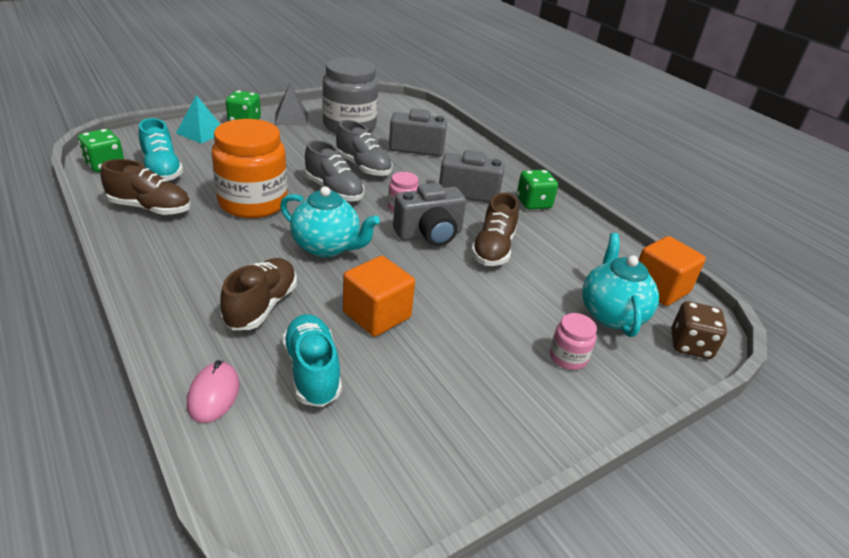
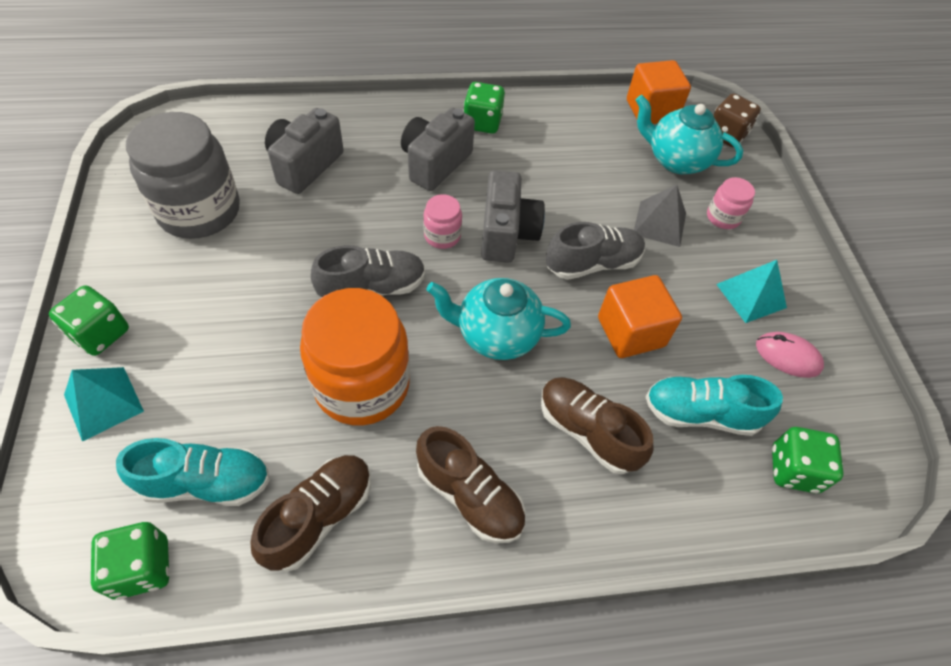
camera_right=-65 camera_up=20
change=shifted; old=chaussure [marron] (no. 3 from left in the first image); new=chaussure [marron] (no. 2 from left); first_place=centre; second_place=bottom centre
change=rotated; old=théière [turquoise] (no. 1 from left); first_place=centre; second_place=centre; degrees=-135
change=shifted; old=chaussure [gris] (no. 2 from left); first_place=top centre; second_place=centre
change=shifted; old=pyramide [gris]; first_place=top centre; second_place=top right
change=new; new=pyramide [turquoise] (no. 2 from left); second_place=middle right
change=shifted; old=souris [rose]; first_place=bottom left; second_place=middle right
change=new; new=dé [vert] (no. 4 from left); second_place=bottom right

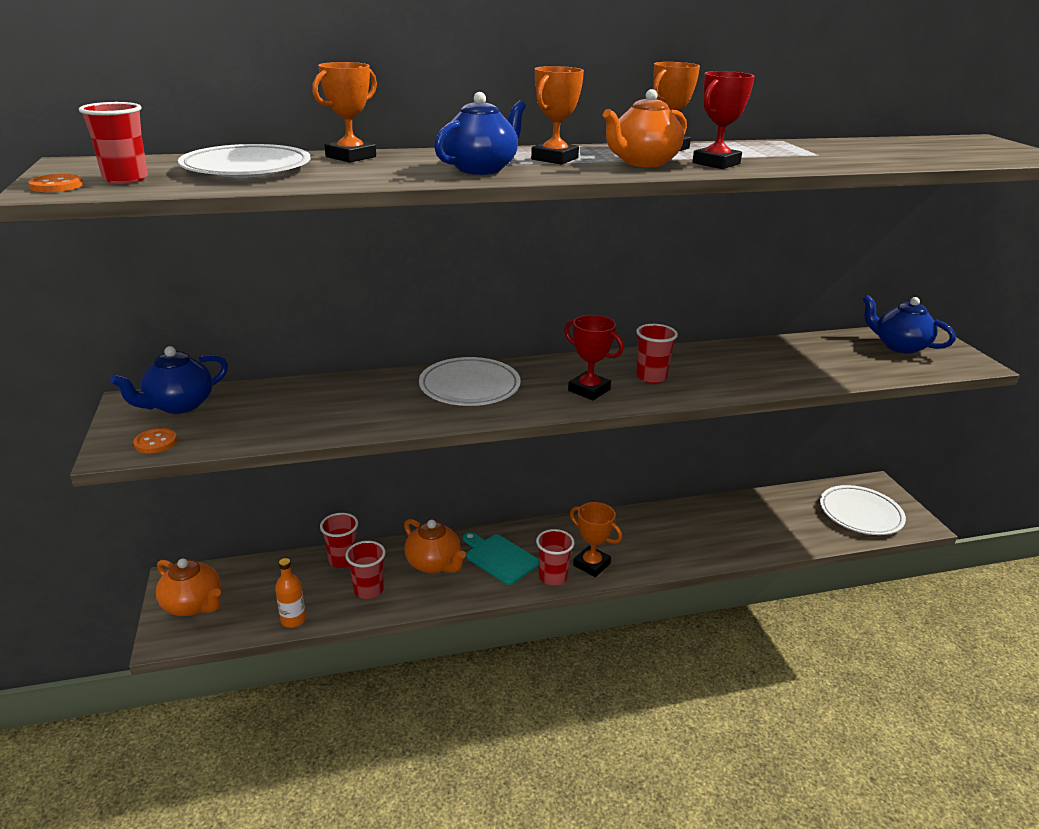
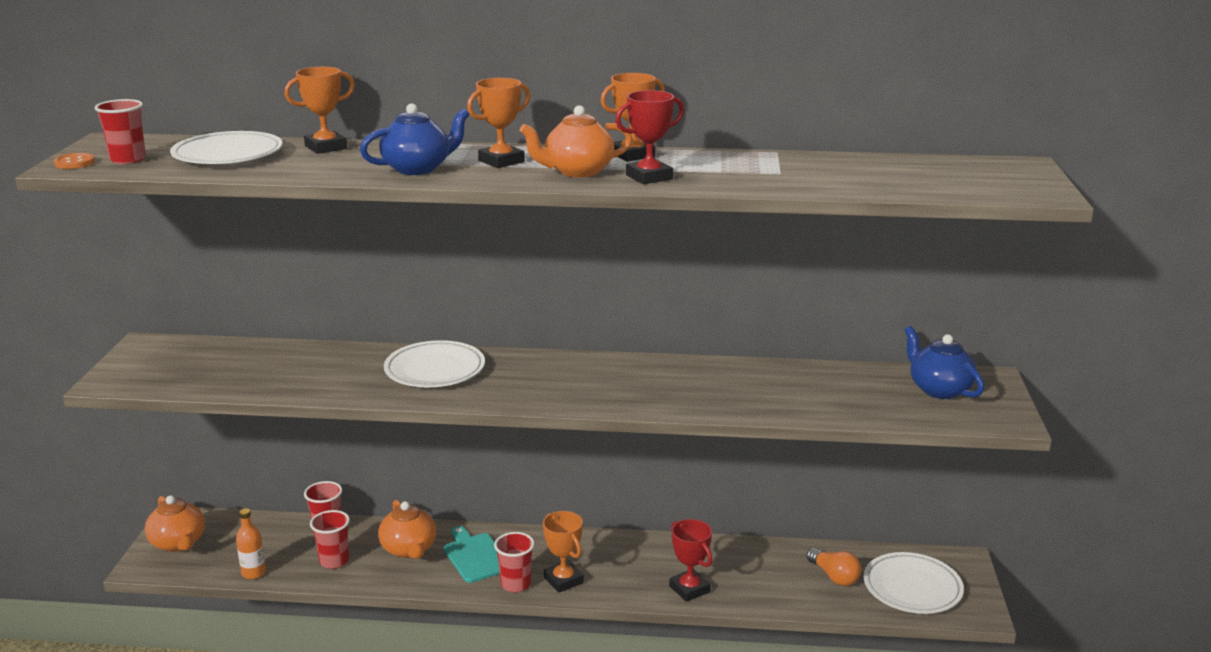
camera_right=20 camera_up=-5
change=shifted; old=trophée [rouge] (no. 1 from left in the first image); new=trophée [rouge] (no. 2 from left); first_place=centre; second_place=bottom centre
change=new; new=ampoule [orange]; second_place=bottom right
change=gone; old=théière [bleu] (no. 1 from left); first_place=middle left
change=gone; old=bouton [orange] (no. 2 from left); first_place=middle left
change=gone; old=gobelet [rouge] (no. 5 from left); first_place=centre

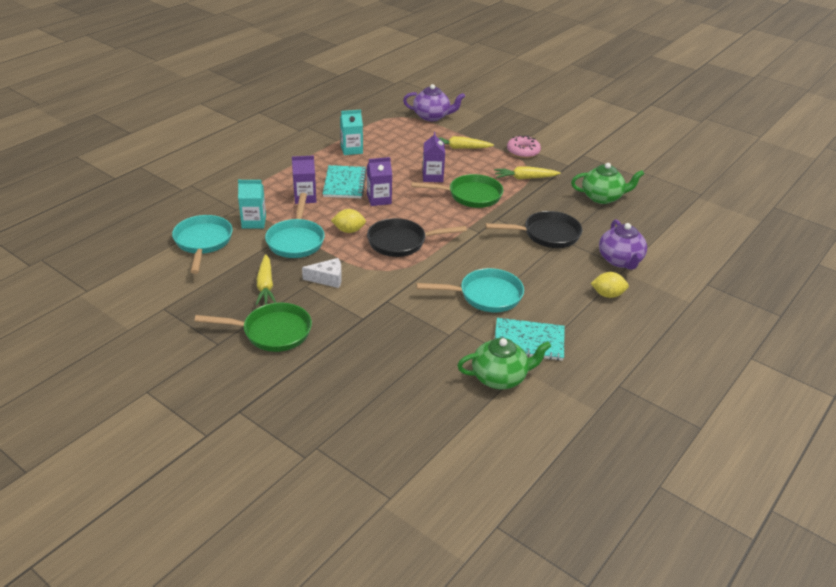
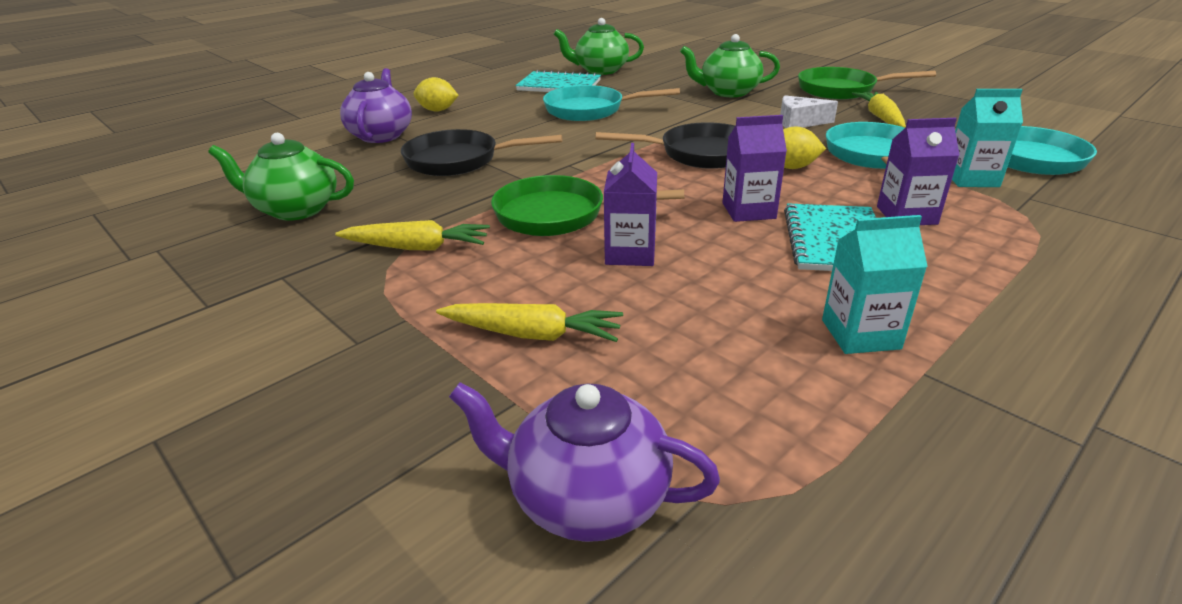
camera_right=-170 camera_up=-5
change=new; new=théière [vert] (no. 3 from left); second_place=top centre
change=gone; old=beignet [rose]; first_place=top centre

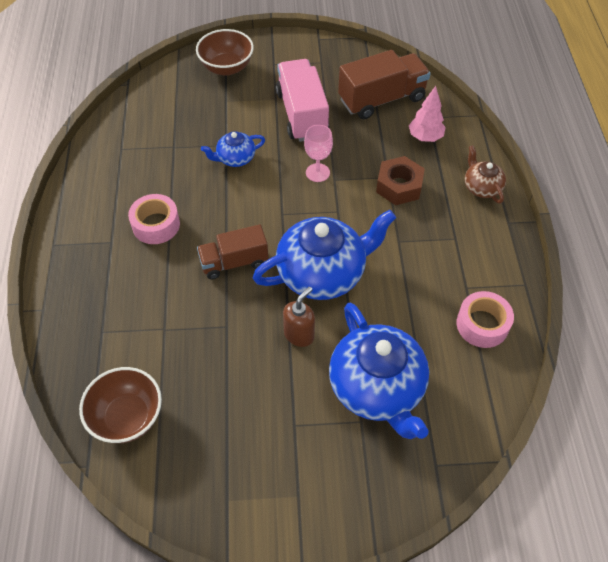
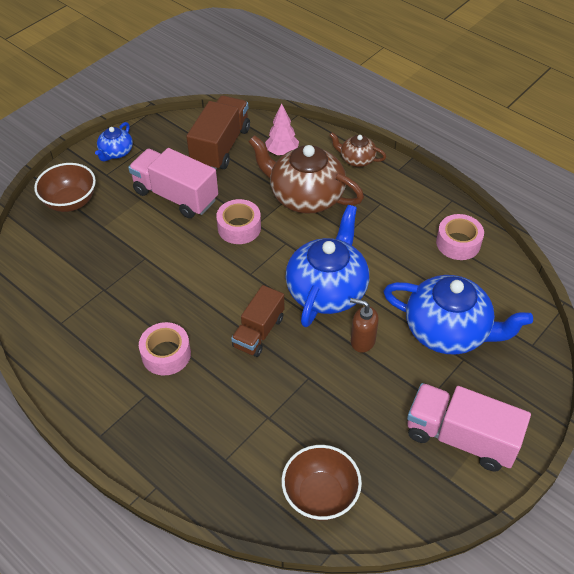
camera_right=-45 camera_up=-5
change=shifted; old=théière [bleu] (no. 1 from left); first_place=top centre; second_place=top left
change=swapped; old=verre à pied [rose]; new=ruban adhésif [rose] (no. 2 from left); first_place=top centre; second_place=centre
change=swapped; old=écrou [marron]; new=théière [marron] (no. 1 from left); first_place=top centre; second_place=top centre
change=rotated; old=distributeur de savon [marron]; first_place=centre; second_place=centre; degrees=-60
change=new; new=camion [rose] (no. 2 from left); second_place=bottom right

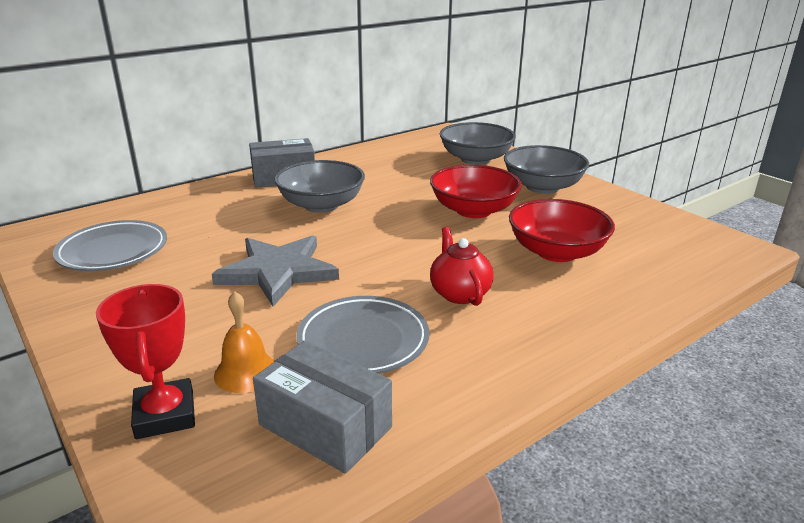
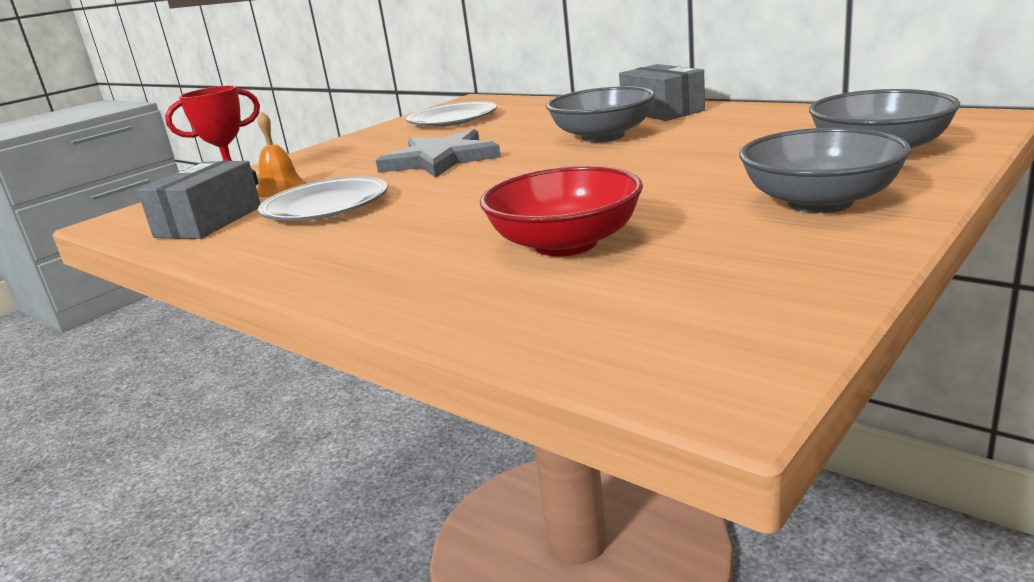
camera_right=80 camera_up=-5
change=gone; old=bol [rouge] (no. 1 from left); first_place=centre
change=gone; old=théière [rouge]; first_place=centre

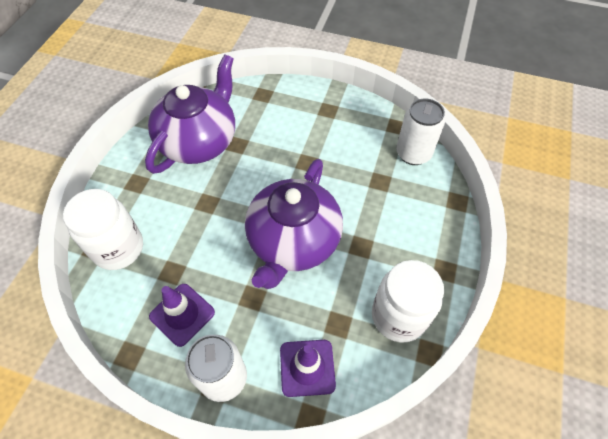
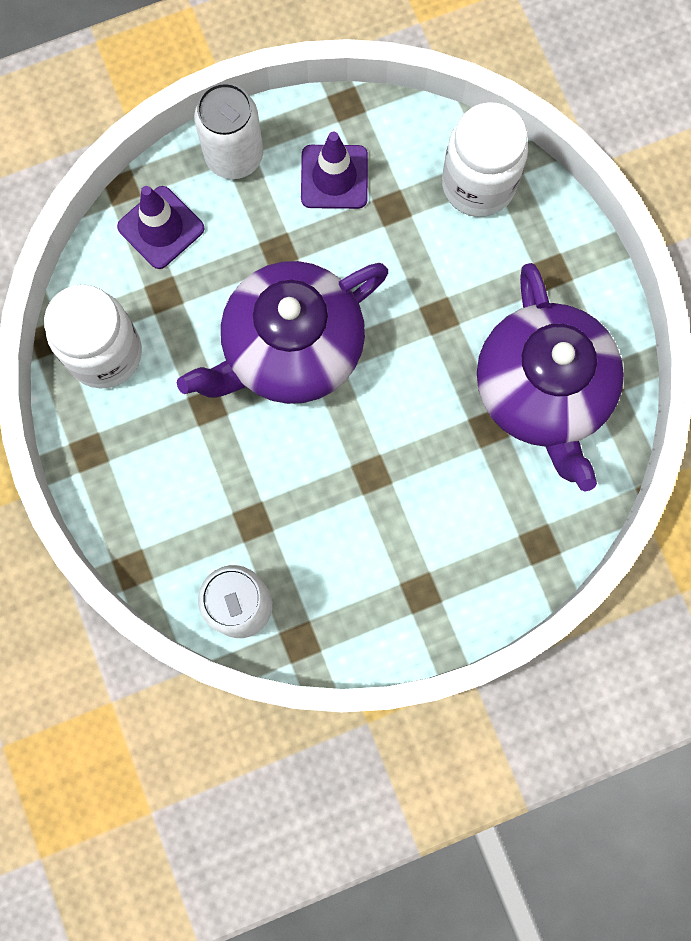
camera_right=140 camera_up=20
change=rotated; old=théière [violet] (no. 2 from left in the first image); first_place=centre; second_place=centre; degrees=-105

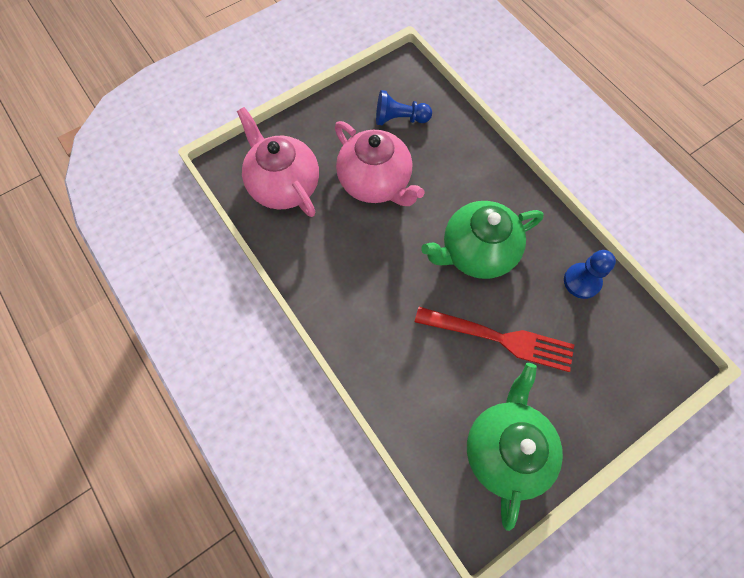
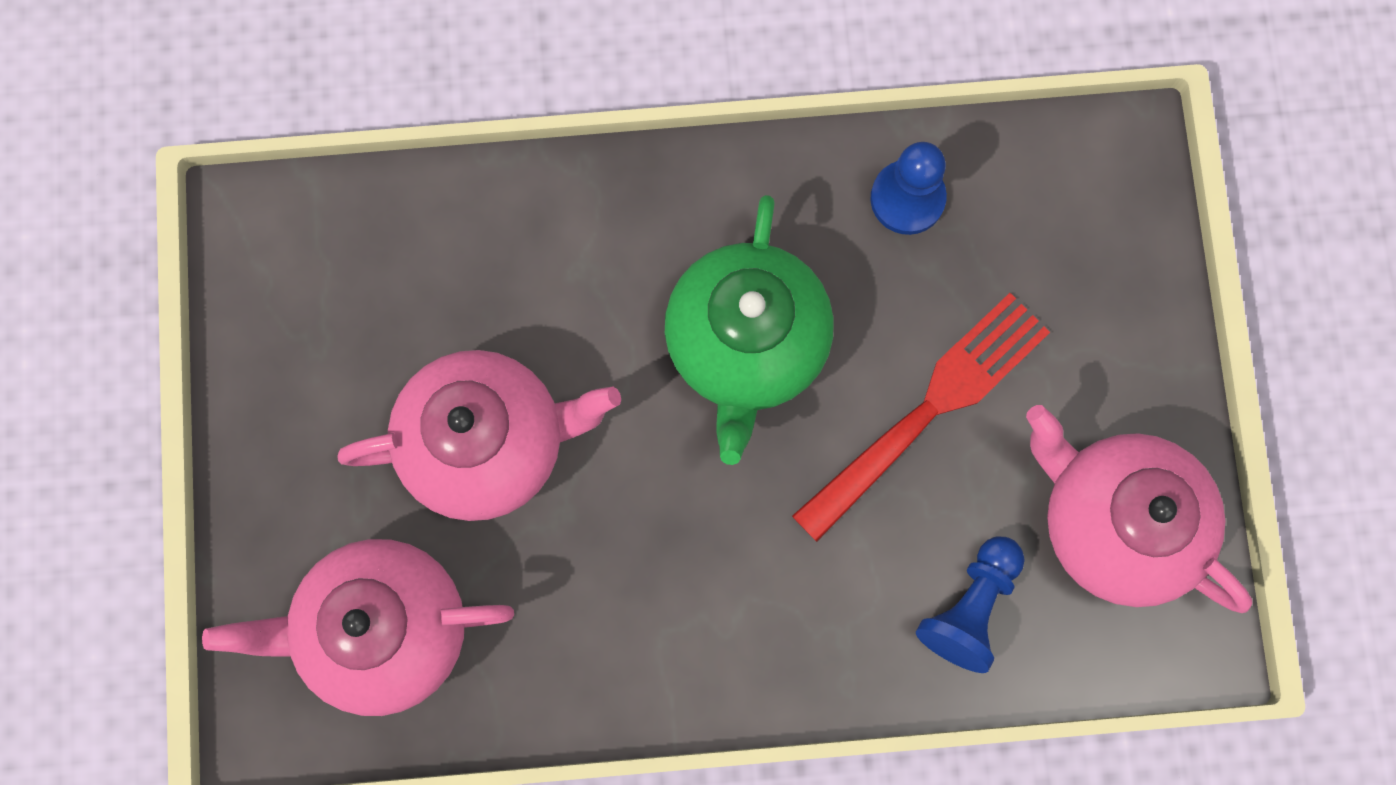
camera_right=-60 camera_up=10
change=shifted; old=pion [bleu] (no. 1 from left in the first image); new=pion [bleu] (no. 2 from left); first_place=top centre; second_place=bottom right
change=repainted; old=théière [vert] (no. 2 from left); new=théière [rose] (no. 3 from left); first_place=bottom right; second_place=middle right

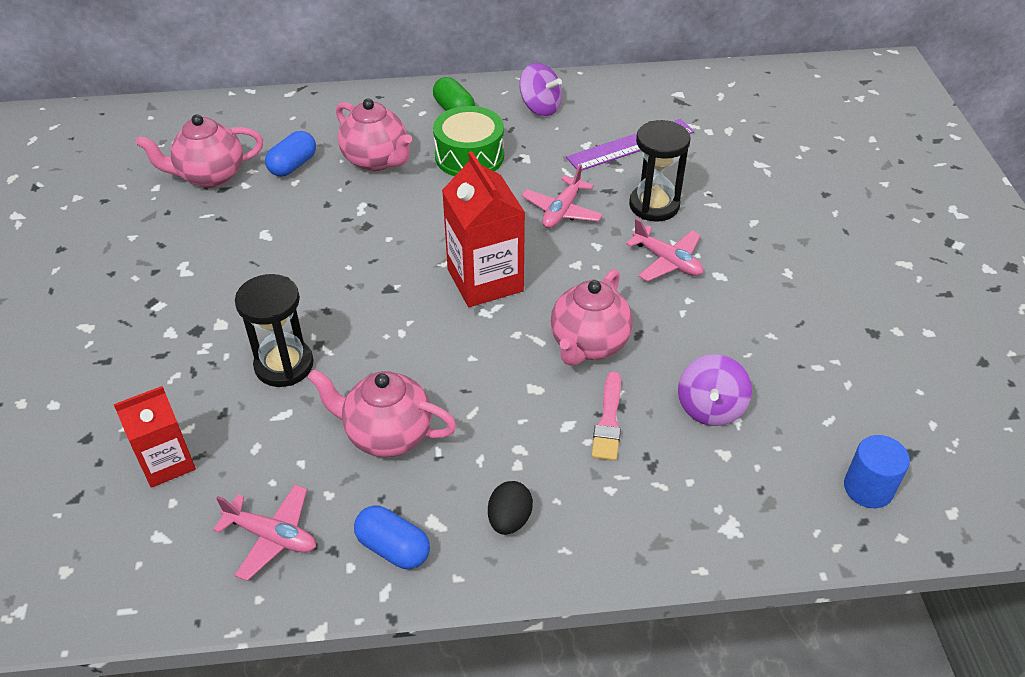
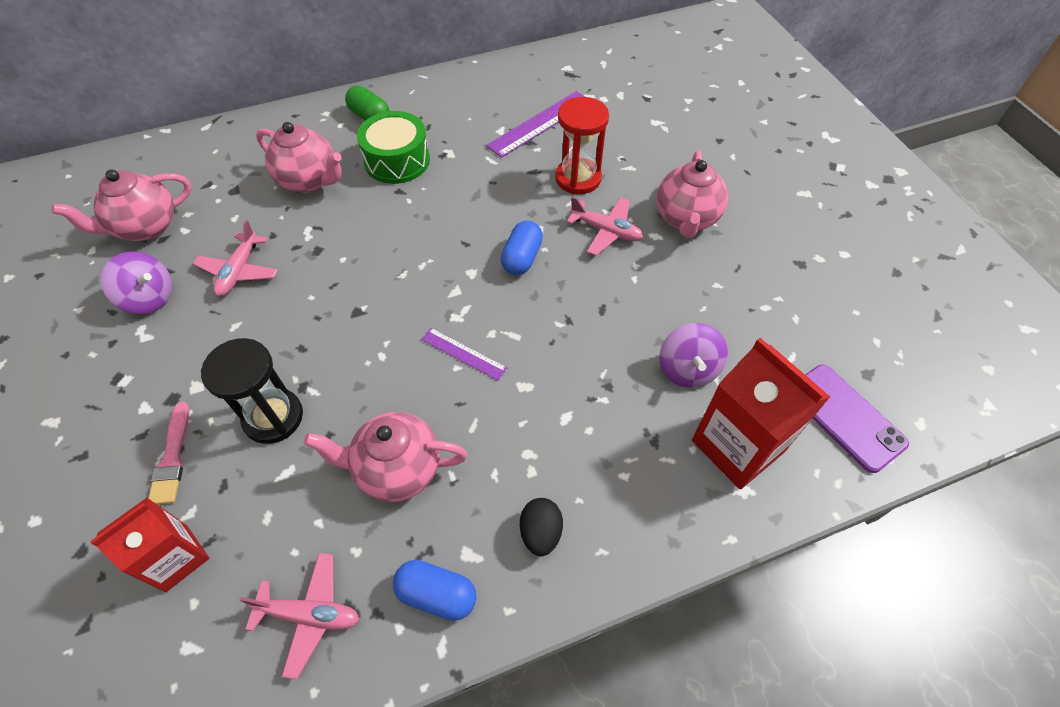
camera_right=-15 camera_up=10
change=shifted; old=toupie [violet] (no. 1 from left); first_place=top centre; second_place=middle left
change=shifted; old=pinceau [rose]; first_place=centre; second_place=middle left
change=shifted; old=avion [rose] (no. 2 from left in the first image); new=avion [rose] (no. 1 from left); first_place=top centre; second_place=middle left
change=new; new=règle [violet] (no. 1 from left); second_place=centre
change=shifted; old=gélule [bleu] (no. 1 from left in the first image); new=gélule [bleu] (no. 2 from left); first_place=top left; second_place=centre
change=repainted; old=sablier [noir] (no. 2 from left); new=sablier [rouge]; first_place=top centre; second_place=top centre
change=shifted; old=théière [rose] (no. 4 from left); first_place=centre; second_place=top centre
change=shifted; old=brique de lait [rouge] (no. 2 from left); first_place=centre; second_place=middle right
change=swapped; old=cylindre [bleu]; new=téléphone [violet]; first_place=bottom right; second_place=middle right

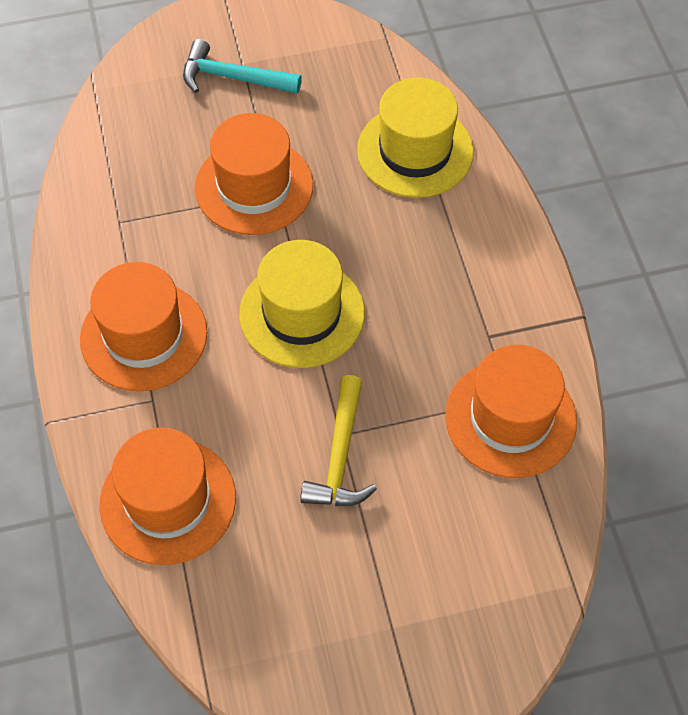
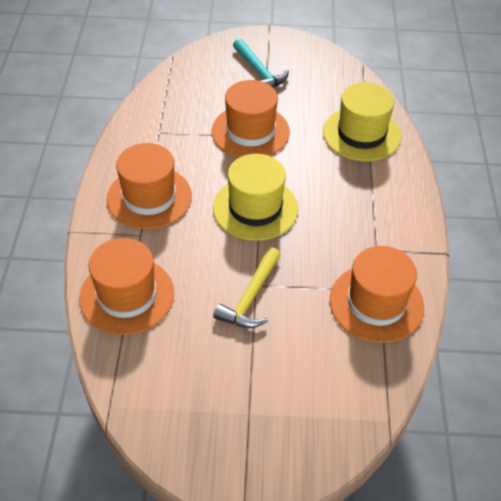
camera_right=15 camera_up=-10
change=rotated; old=marteau [turquoise]; first_place=top centre; second_place=top centre; degrees=-150

